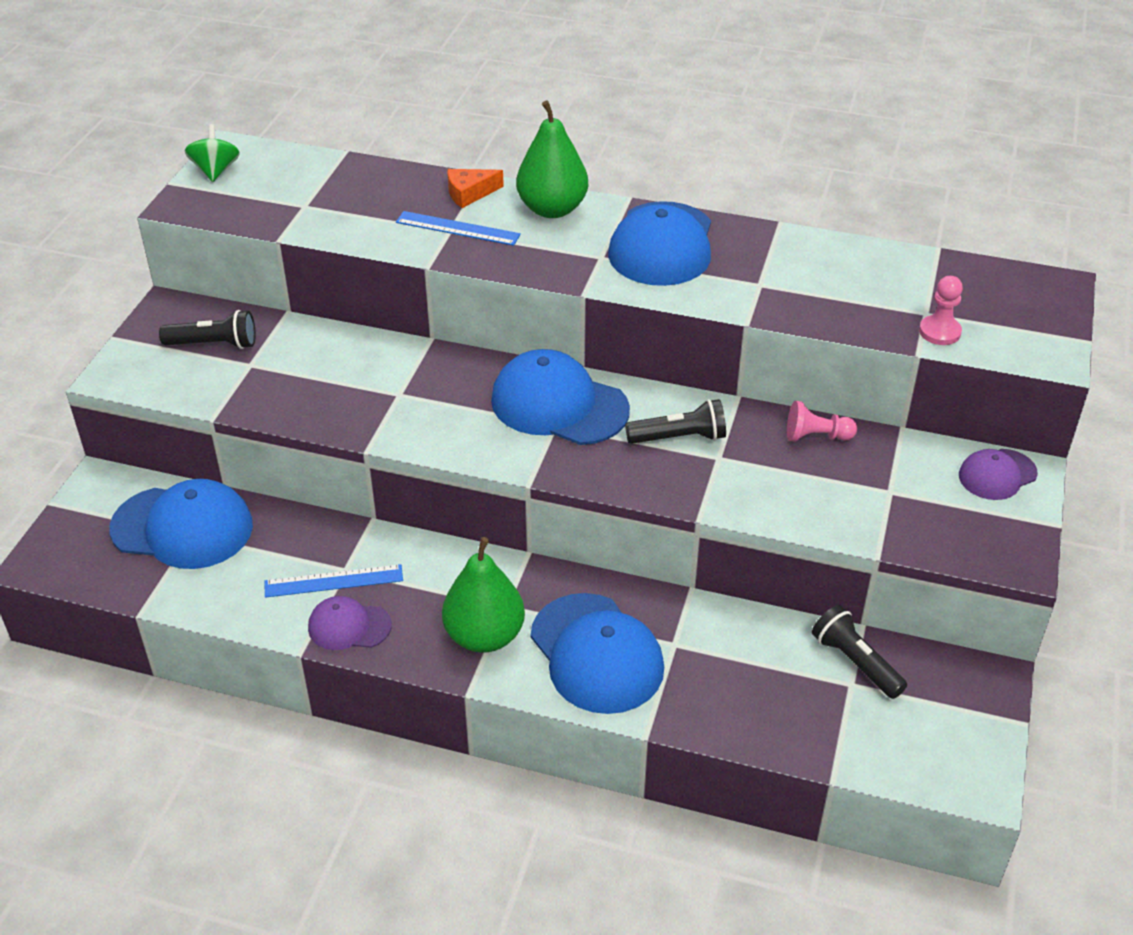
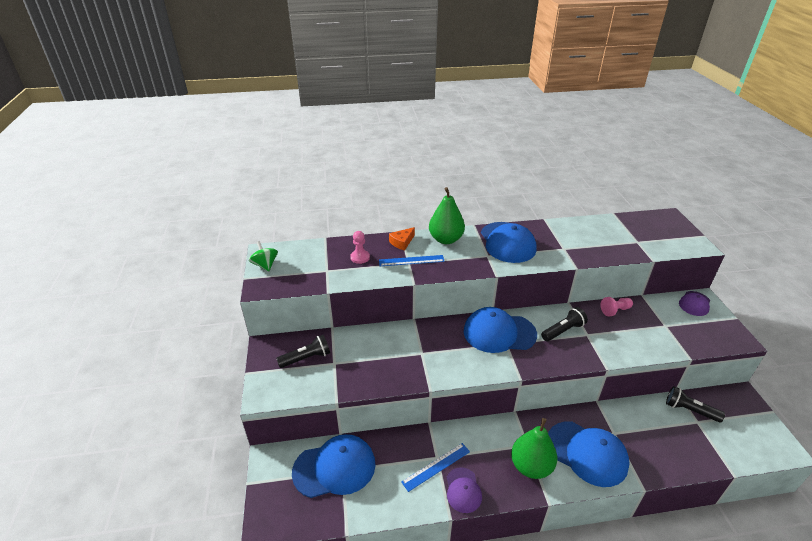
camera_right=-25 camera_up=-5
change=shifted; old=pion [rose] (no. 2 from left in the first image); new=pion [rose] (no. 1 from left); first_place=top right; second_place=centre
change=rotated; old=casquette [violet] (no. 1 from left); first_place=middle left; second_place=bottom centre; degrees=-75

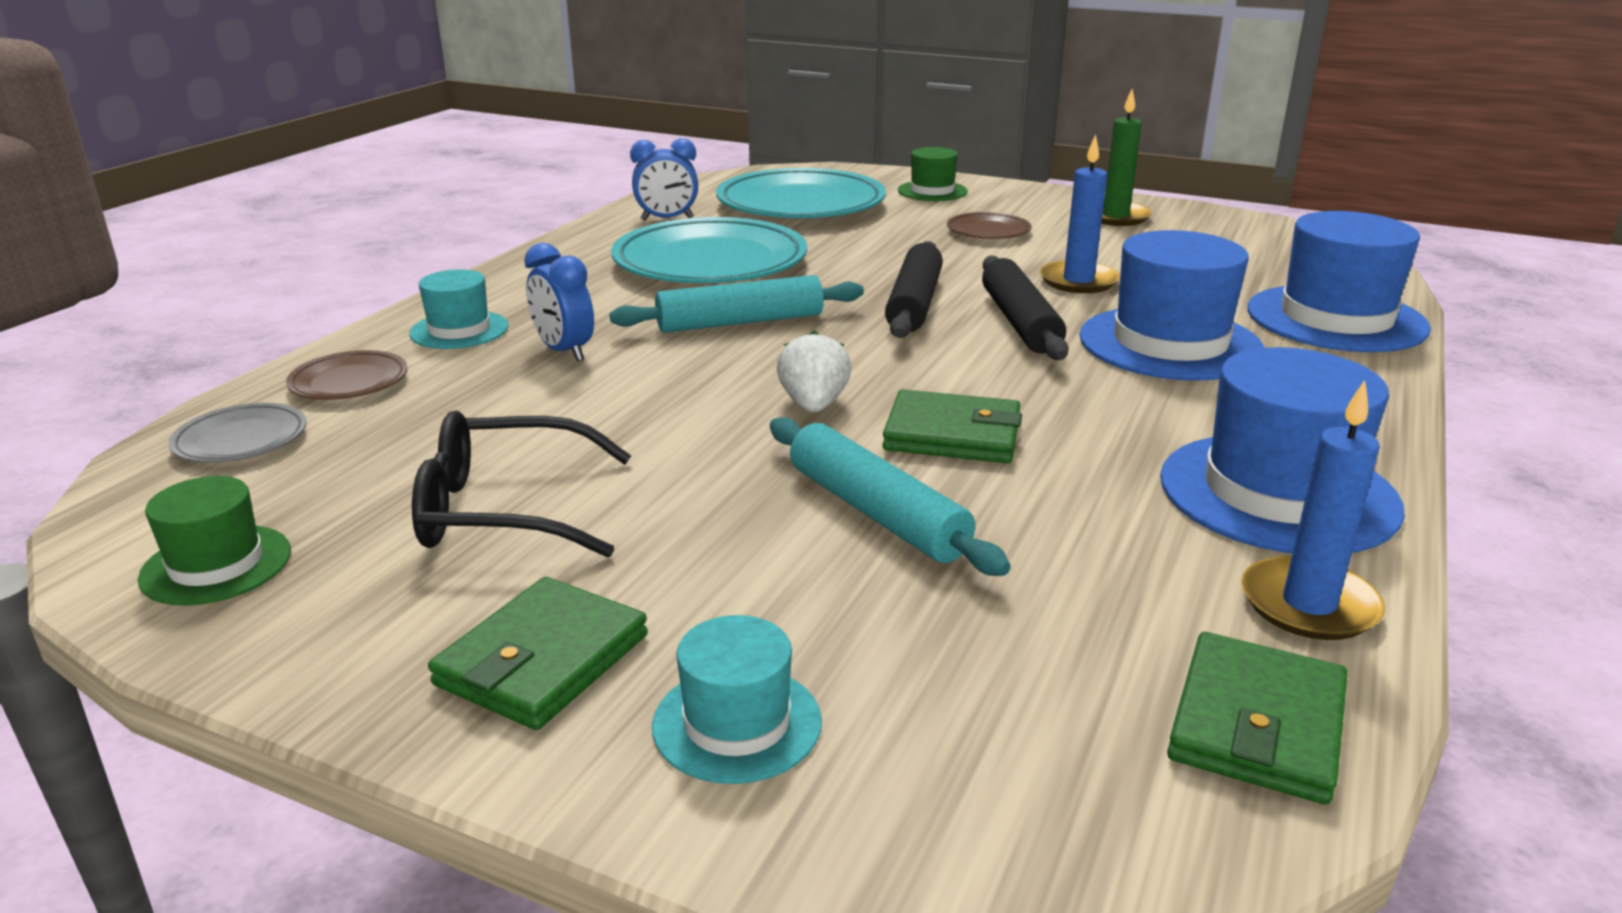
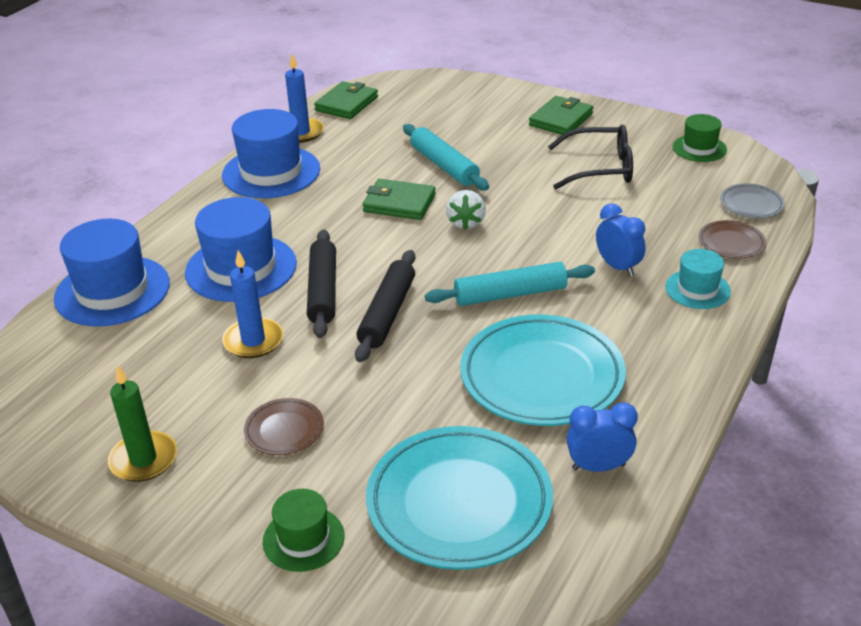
camera_right=-175 camera_up=10
change=gone; old=chapeau [turquoise] (no. 2 from left); first_place=bottom centre

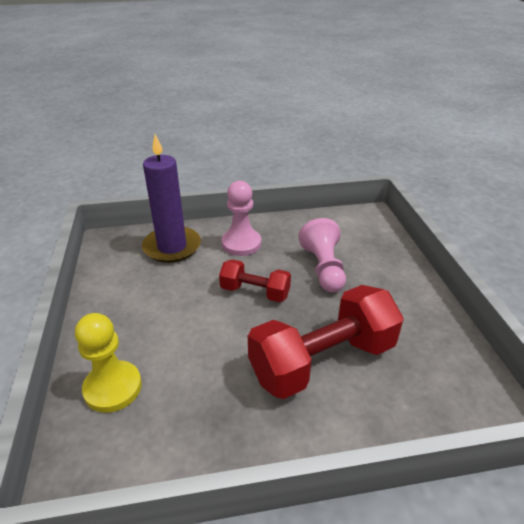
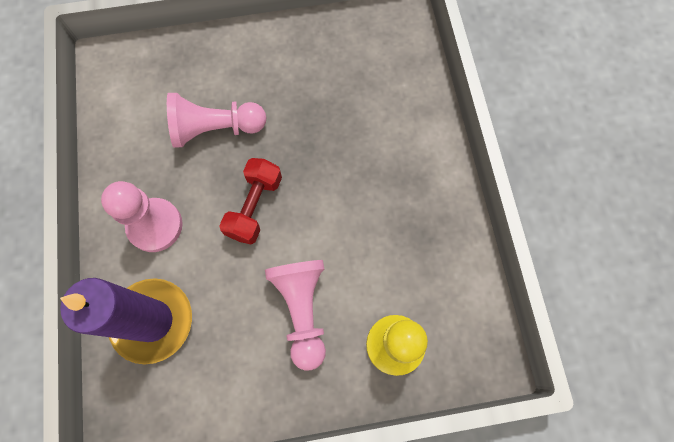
camera_right=-90 camera_up=35
change=new; new=pion [rose] (no. 3 from left); second_place=bottom centre
change=gone; old=haltère [rouge] (no. 2 from left); first_place=centre

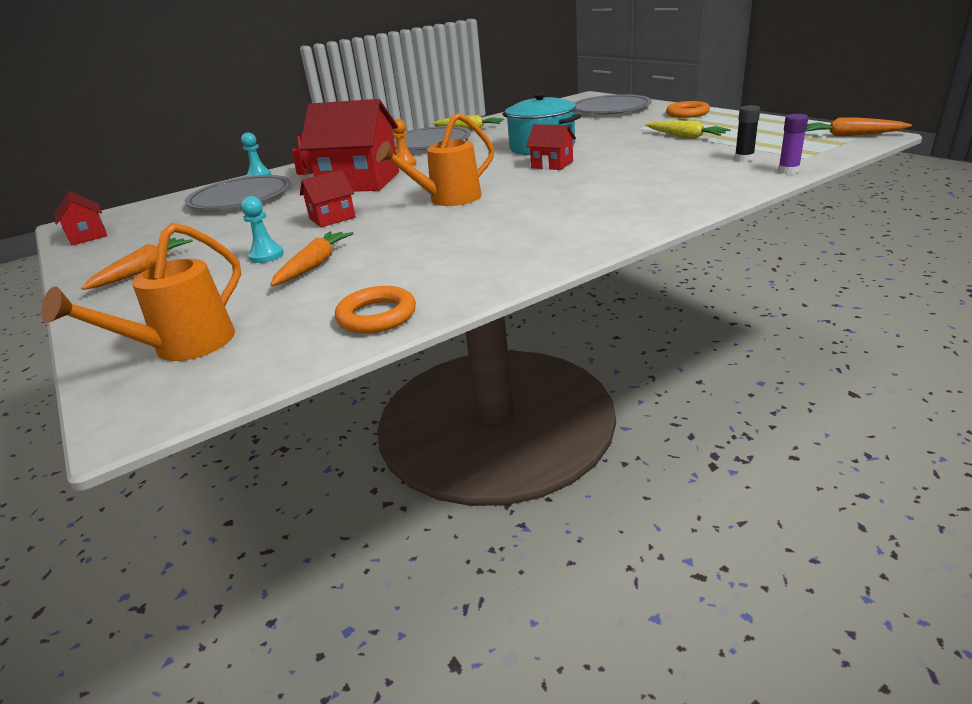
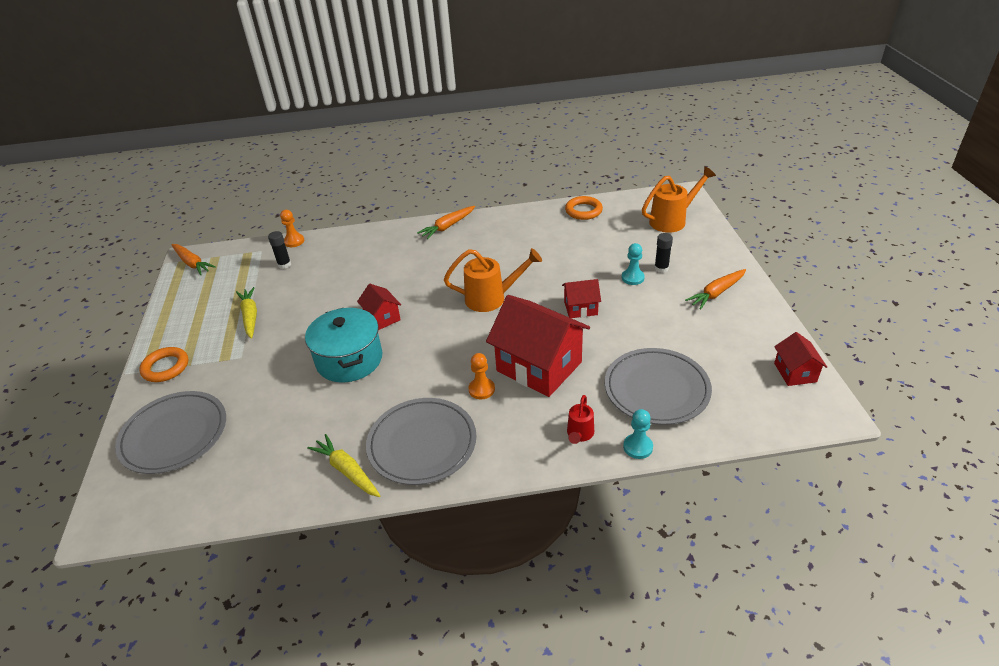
camera_right=-155 camera_up=10
change=swapped; old=bâton de colle [violet]; new=pion [orange] (no. 1 from left); first_place=top right; second_place=middle left
change=shifted; old=carotte [orange] (no. 2 from left); first_place=middle left; second_place=centre
change=new; new=bâton de colle [noir] (no. 2 from left); second_place=centre

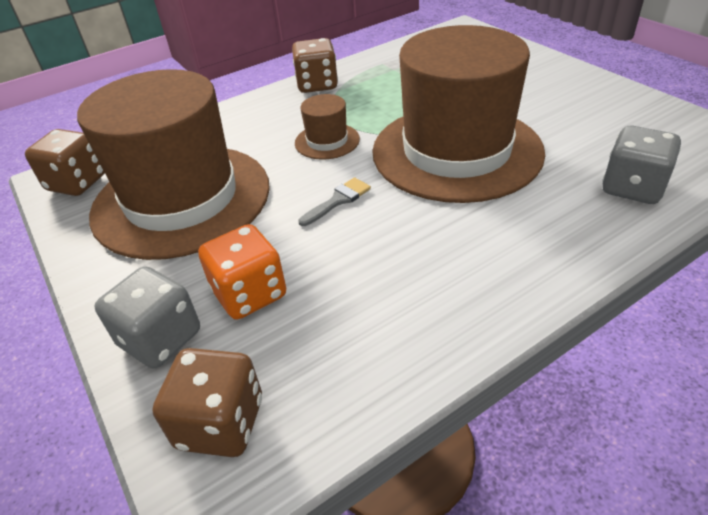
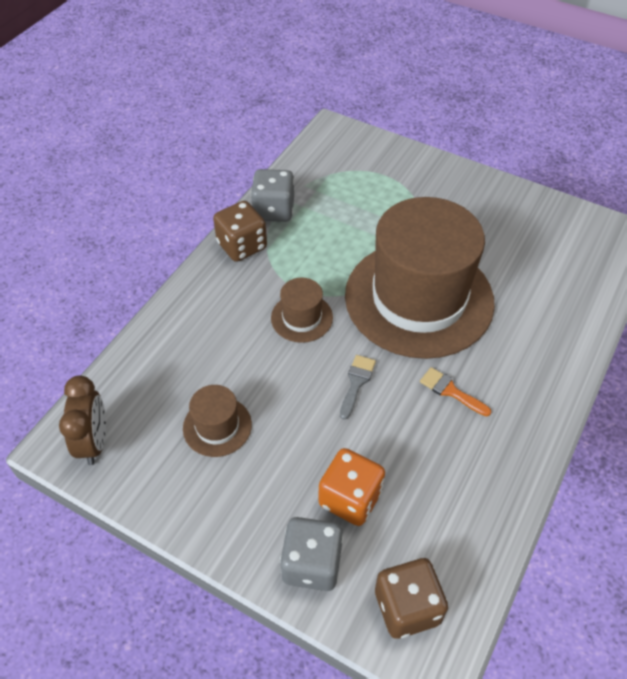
camera_right=-30 camera_up=10
change=swapped; old=dé [marron] (no. 1 from left); new=réveil [marron]; first_place=top left; second_place=middle left
change=scaled; old=chapeau [marron] (no. 1 from left); first_place=top left; second_place=centre; factor=0.41
change=shifted; old=dé [gris] (no. 2 from left in the first image); new=dé [gris] (no. 1 from left); first_place=top right; second_place=top centre
change=new; new=pinceau [orange]; second_place=middle right

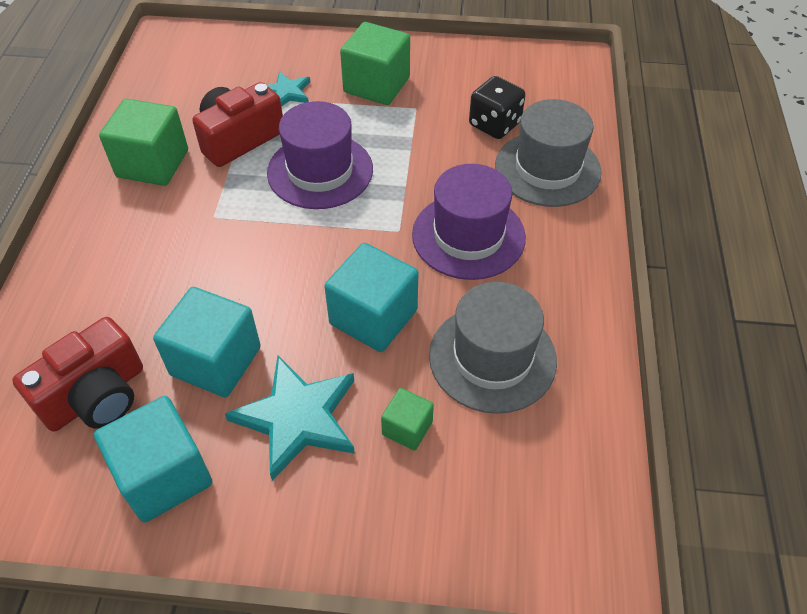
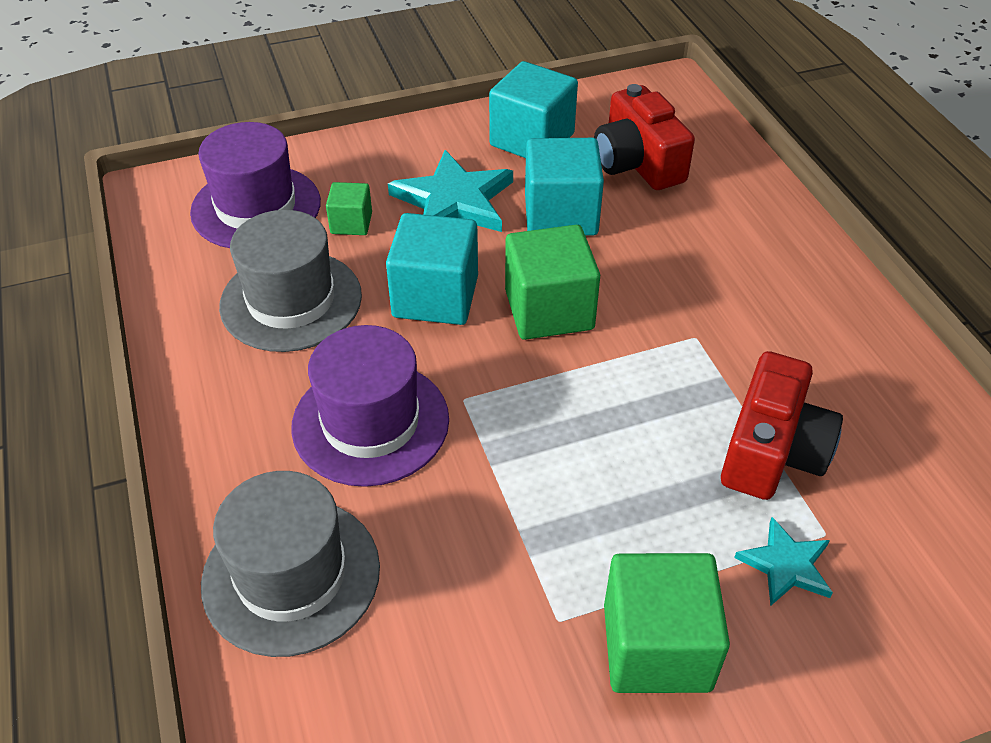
camera_right=155 camera_up=-5
change=shifted; old=chapeau [violet] (no. 1 from left); first_place=top centre; second_place=top left
change=shifted; old=cube [vert] (no. 1 from left in the first image); new=cube [vert] (no. 2 from left); first_place=top left; second_place=centre
change=rotated; old=appareil photo [rouge] (no. 1 from left); first_place=middle left; second_place=top centre; degrees=-45
change=gone; old=dé [noir]; first_place=top centre

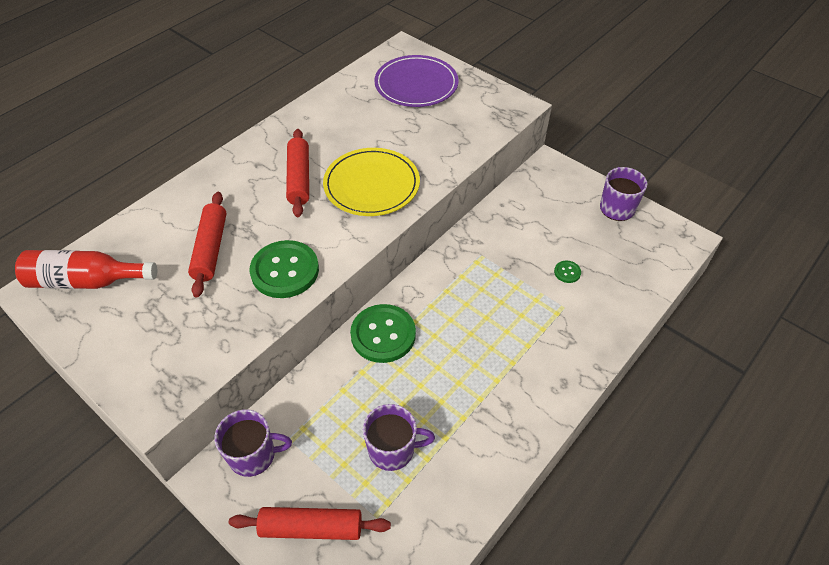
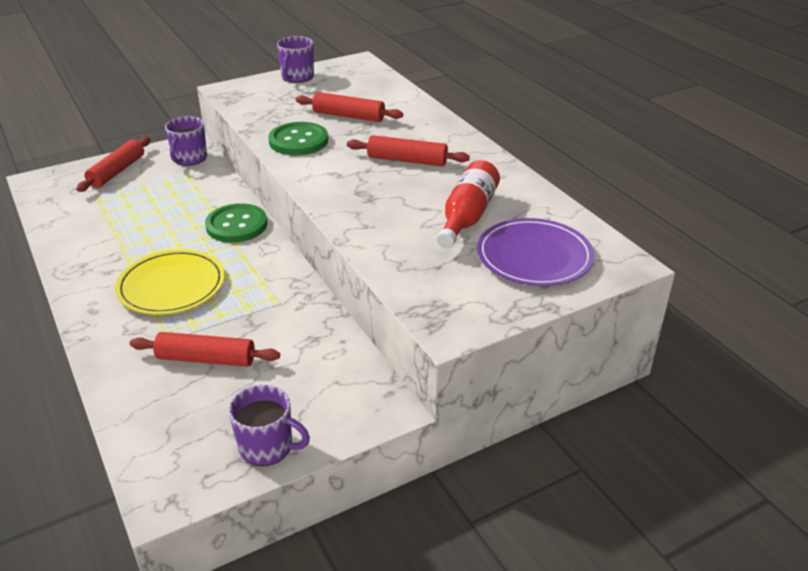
camera_right=110 camera_up=-15
change=shifted; old=assiette [jaune]; first_place=top centre; second_place=middle left
change=swapped; old=bouton [vert] (no. 3 from left); new=rouleau à pâtisserie [rouge] (no. 2 from left); first_place=middle right; second_place=middle left
change=shifted; old=tasse [violet] (no. 2 from left in the first image); new=tasse [violet] (no. 3 from left); first_place=bottom centre; second_place=top centre
change=shifted; old=bouteille [rouge]; first_place=middle left; second_place=centre

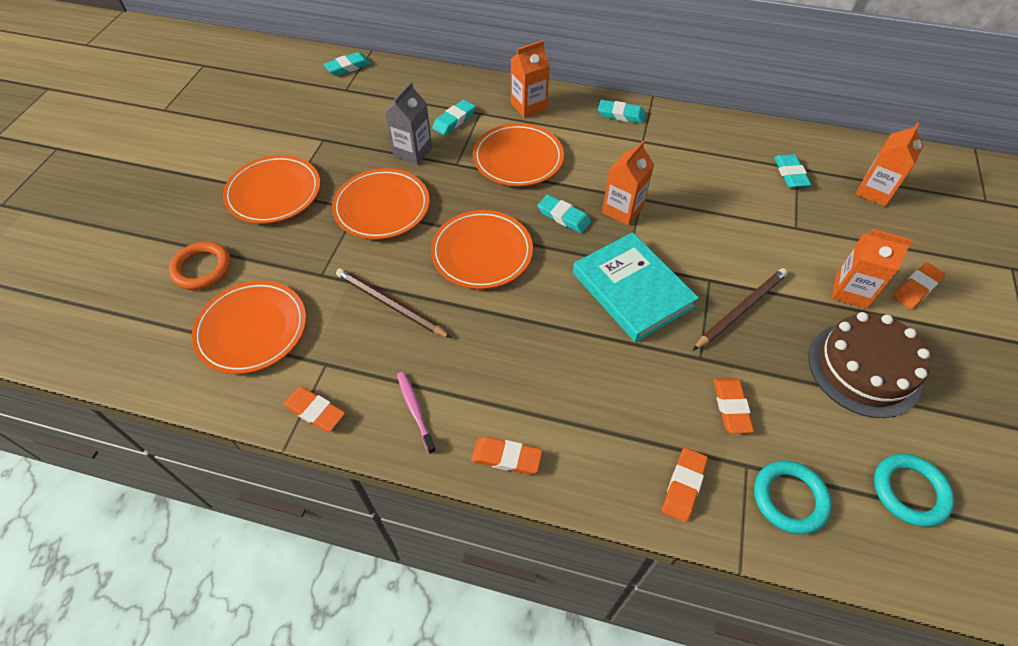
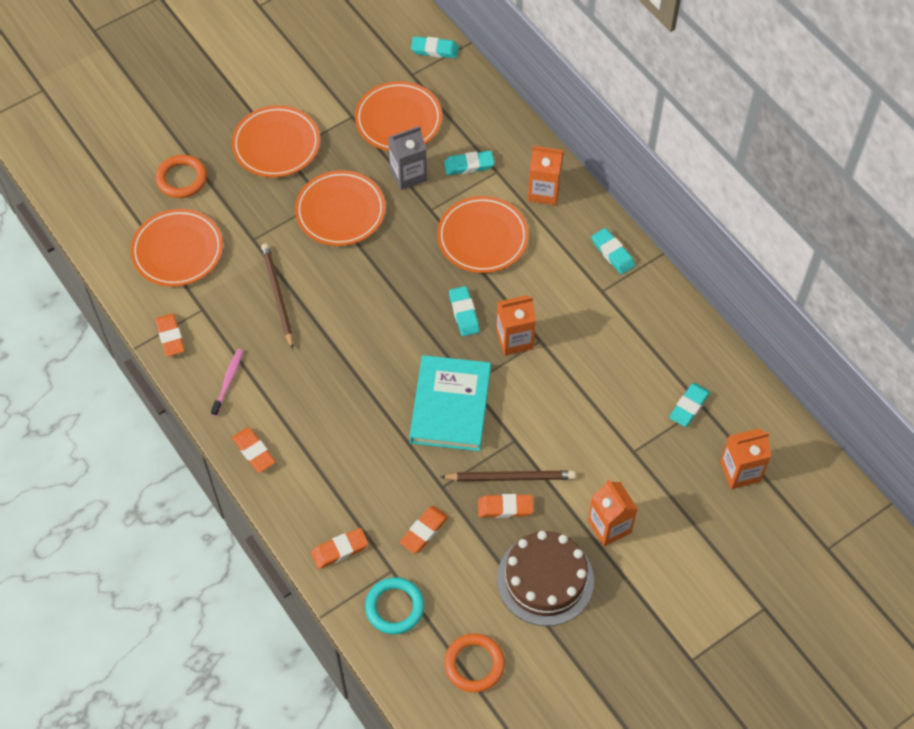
camera_right=40 camera_up=5
change=shifted; old=assiette [orange] (no. 4 from left); first_place=centre; second_place=top centre
change=repainted; old=anneau [turquoise] (no. 2 from left); new=anneau [orange] (no. 2 from left); first_place=bottom right; second_place=bottom centre
change=shifted; old=gomme [orange] (no. 5 from left); first_place=middle right; second_place=bottom centre

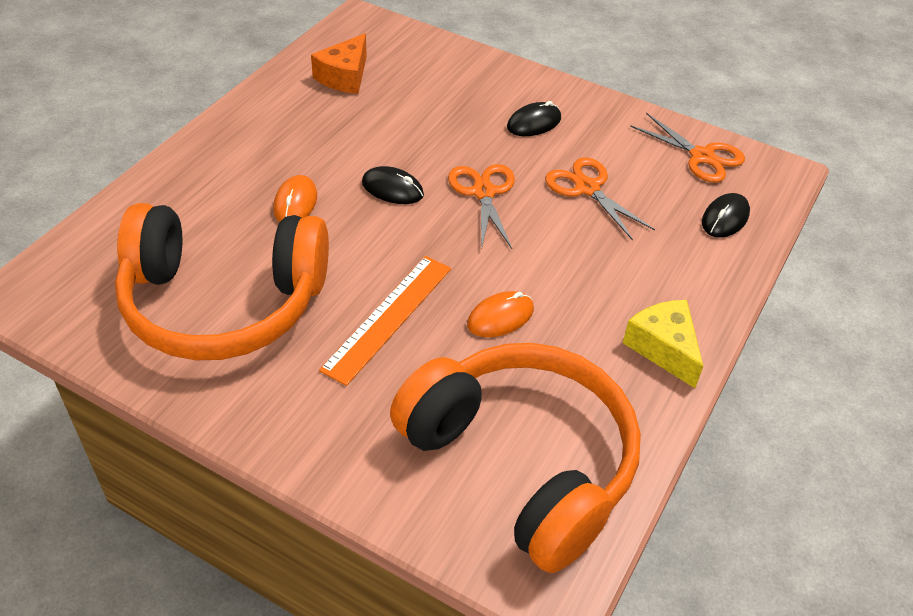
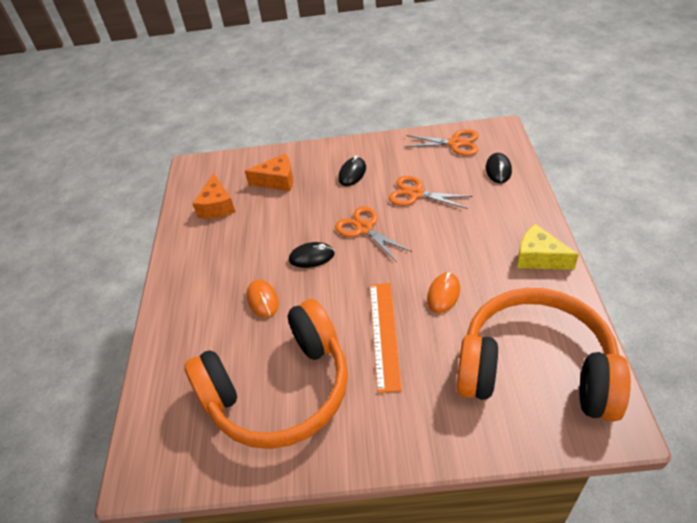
camera_right=-25 camera_up=0
change=new; new=fromage [orange] (no. 2 from left); second_place=top centre

